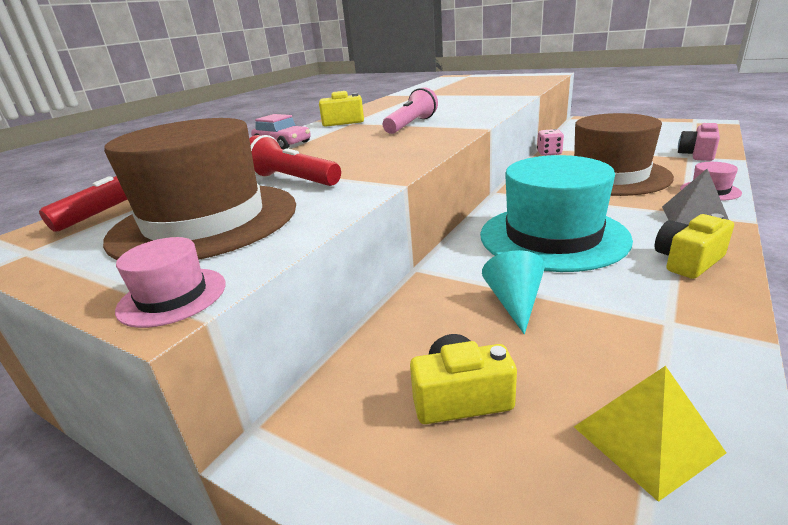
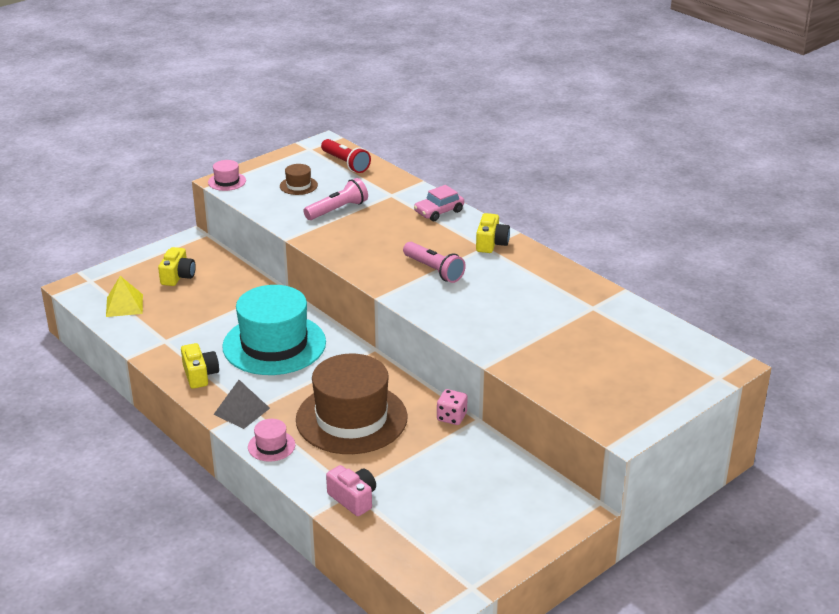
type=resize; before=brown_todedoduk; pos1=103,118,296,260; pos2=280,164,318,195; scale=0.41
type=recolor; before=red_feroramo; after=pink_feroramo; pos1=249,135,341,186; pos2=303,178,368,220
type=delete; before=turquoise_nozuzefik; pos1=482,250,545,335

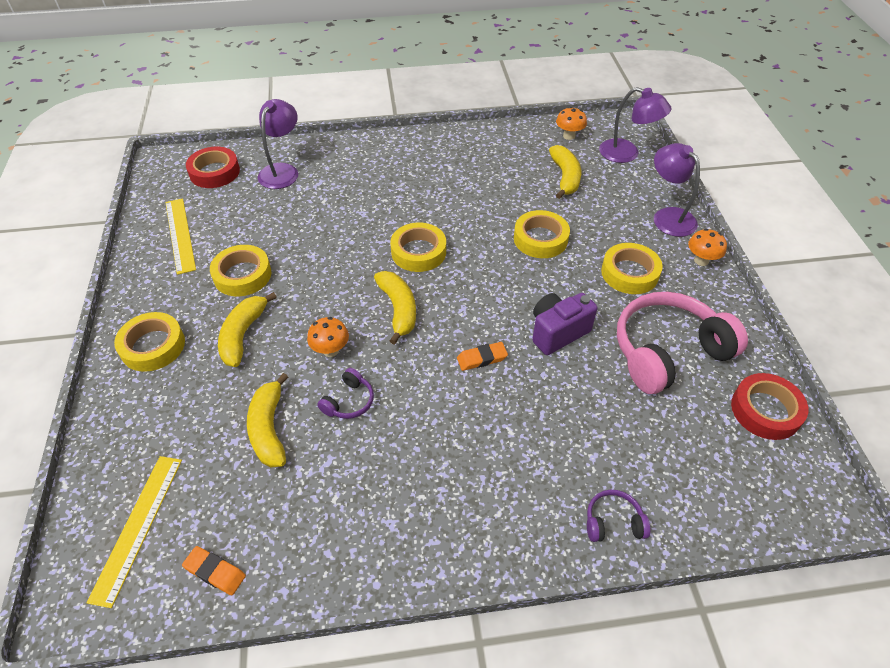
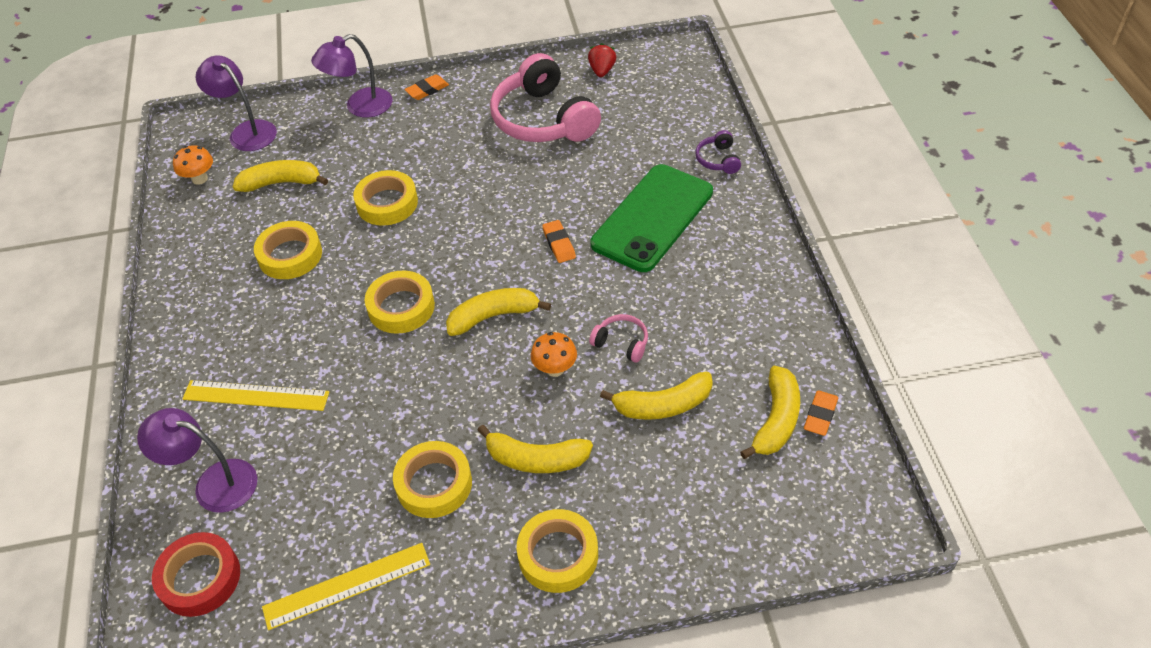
type=rotate; before=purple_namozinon; pos1=599,87,671,163; pos2=196,55,277,151; turn=-75
type=replace; before=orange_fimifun; after=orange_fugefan; pos1=688,229,727,266; pos2=404,74,449,100
type=move; before=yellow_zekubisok; pos1=601,243,663,294; pos2=254,221,322,279
type=delete; before=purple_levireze; pos1=532,293,598,355
type=recolor; before=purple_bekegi; after=pink_bekegi; pos1=317,368,374,419; pos2=589,314,648,363
type=replace; before=red_zekubisok; after=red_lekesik; pos1=731,373,808,440; pos2=588,43,616,77
type=move; before=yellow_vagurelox; pos1=87,456,182,608; pos2=182,380,330,411
type=insert; after=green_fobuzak; pos2=590,164,713,272
type=insert; after=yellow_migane; pos2=740,366,800,459

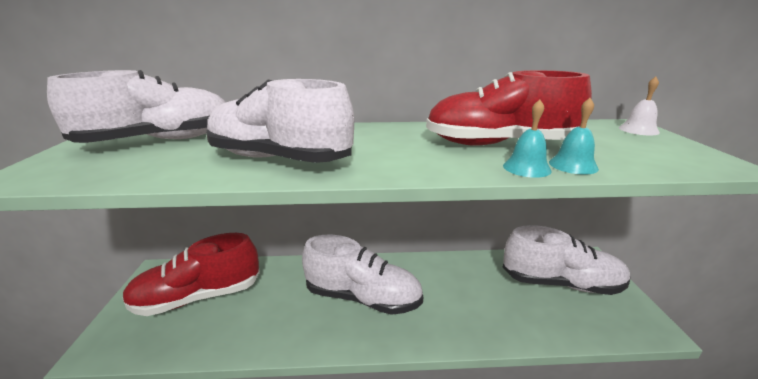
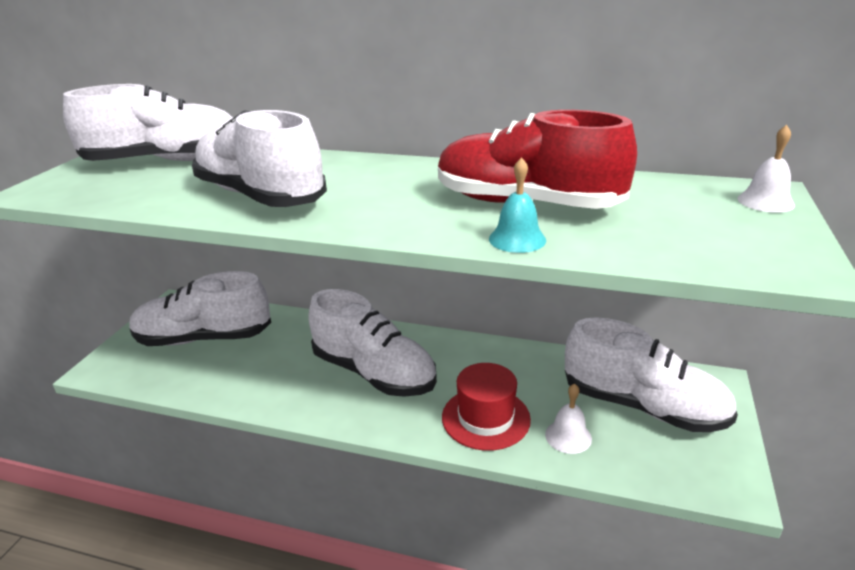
type=delete; before=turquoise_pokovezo; pos1=549,98,599,175
type=recolor; before=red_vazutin; after=white_vazutin; pos1=122,233,260,316; pos2=130,271,271,346
type=insert; after=red_todedoduk; pos2=442,363,531,451
type=insert; after=white_pokovezo; pos2=545,384,592,454

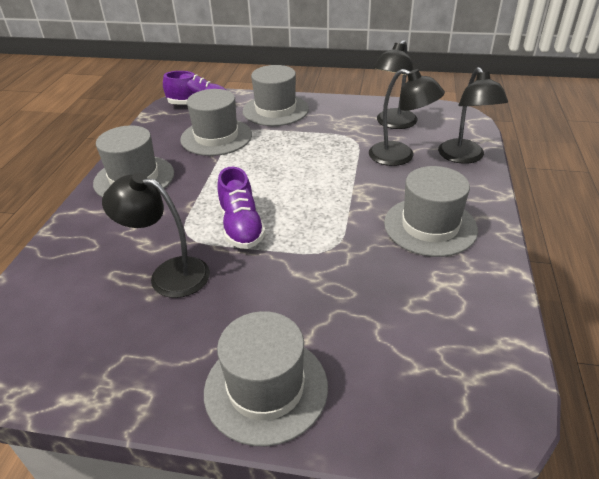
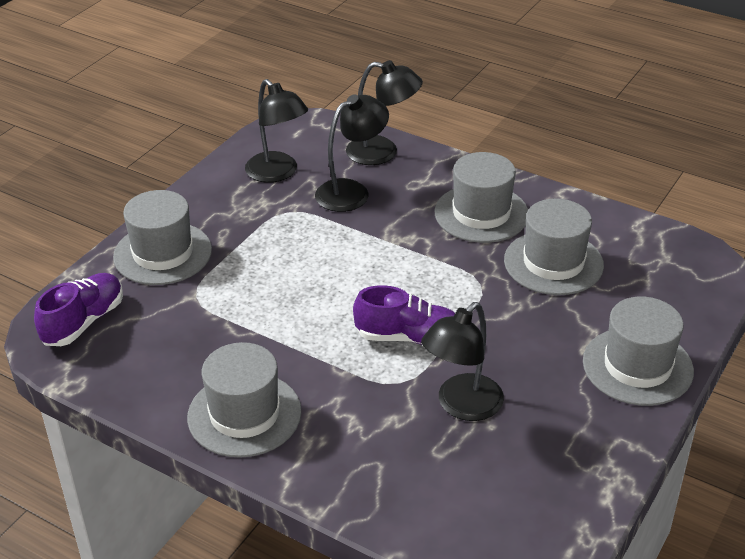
type=move; before=grey_todedoduk; pos1=180,89,252,156; pos2=504,198,604,295

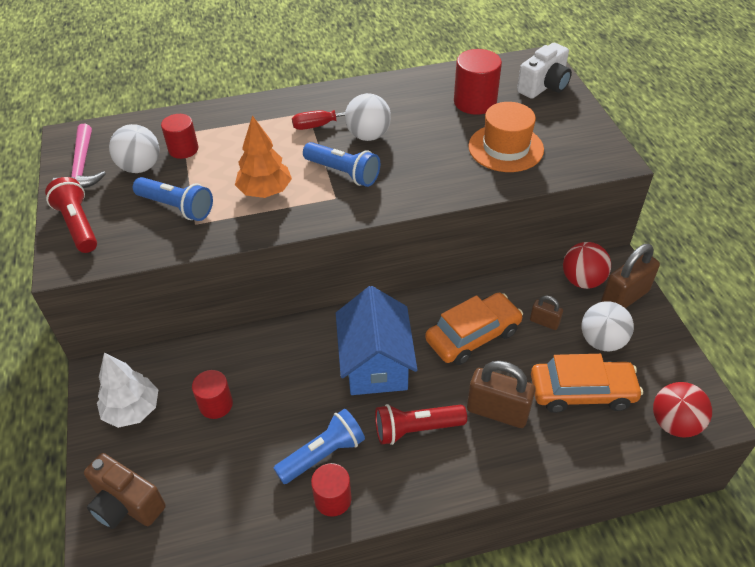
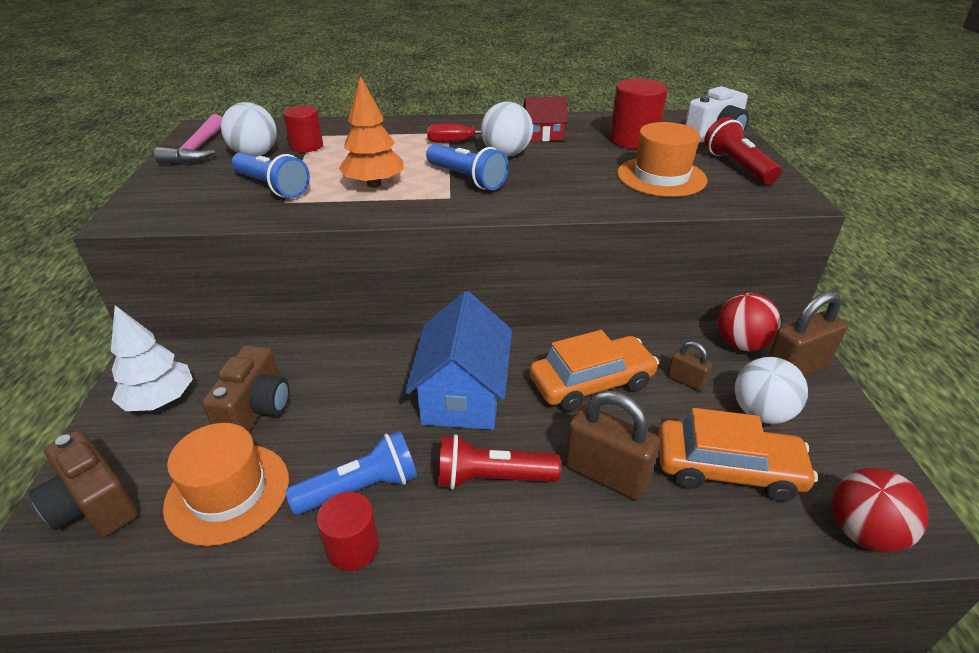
type=move; before=red_feroramo; pos1=45,177,97,253; pos2=704,117,782,184
type=replace; before=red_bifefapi; after=brown_levireze; pos1=192,370,233,419; pos2=202,345,290,432
type=insert; after=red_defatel; pos2=523,97,568,141
type=insert; after=orange_todedoduk; pos2=163,423,289,546

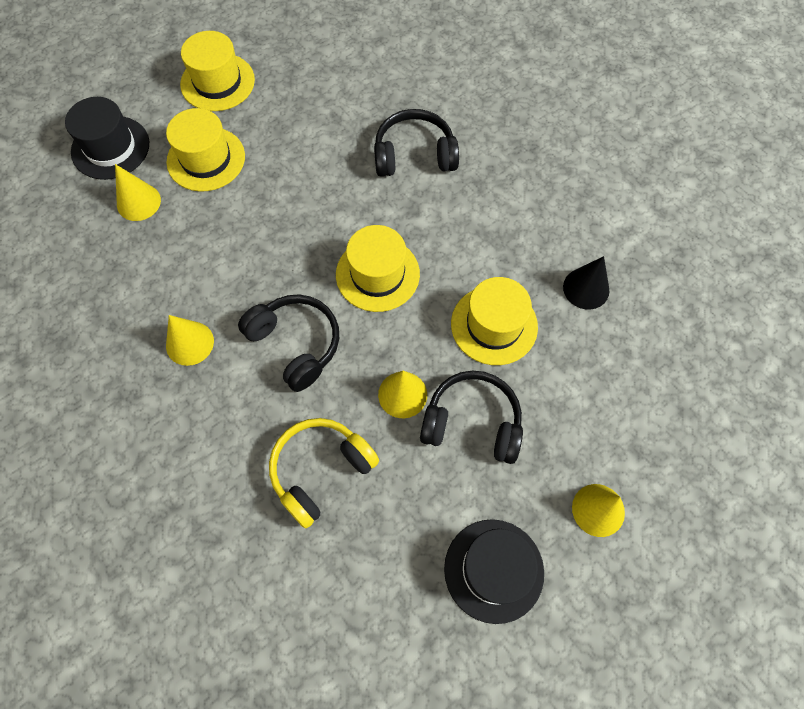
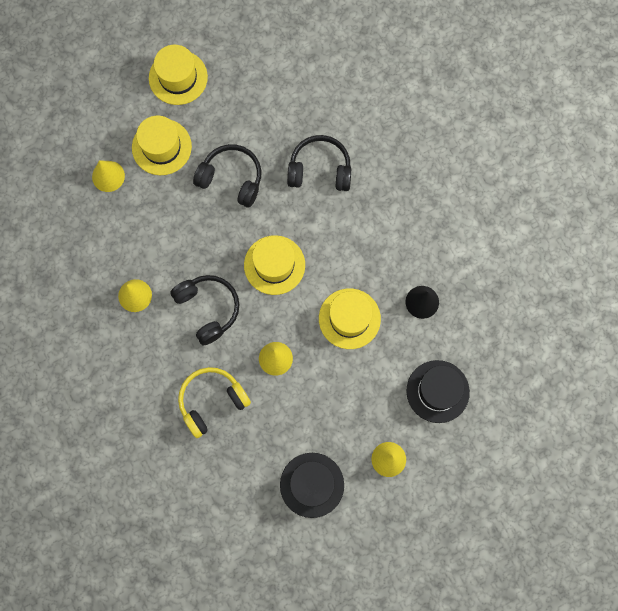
type=move; before=black_todedoduk; pos1=65,97,149,180; pos2=407,360,470,423
type=move; before=black_bekegi; pos1=420,371,523,464; pos2=193,144,262,207

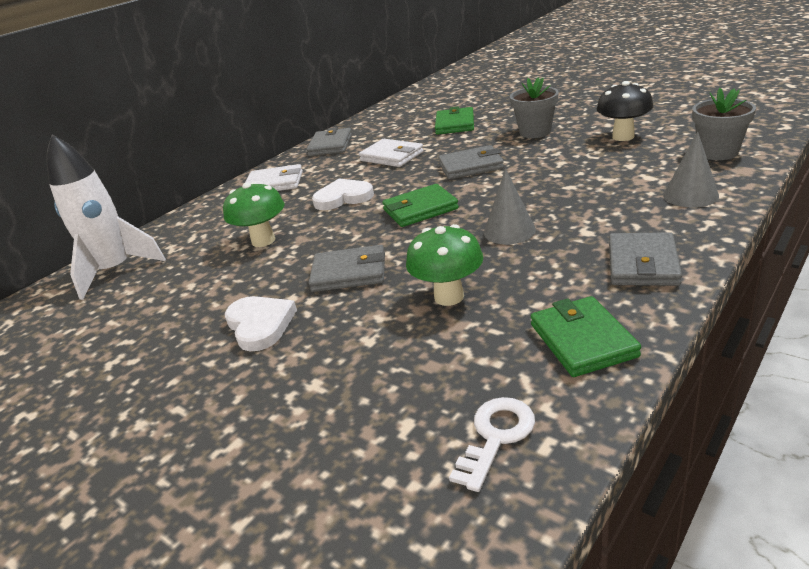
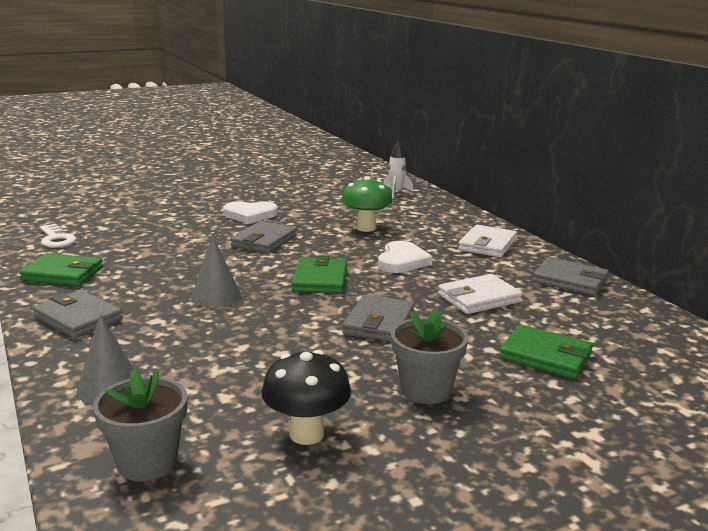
type=resize; before=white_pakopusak; pos1=47,134,166,300; pos2=383,142,413,198; scale=0.5
type=delete; before=green_fimifun; pos1=406,224,483,306

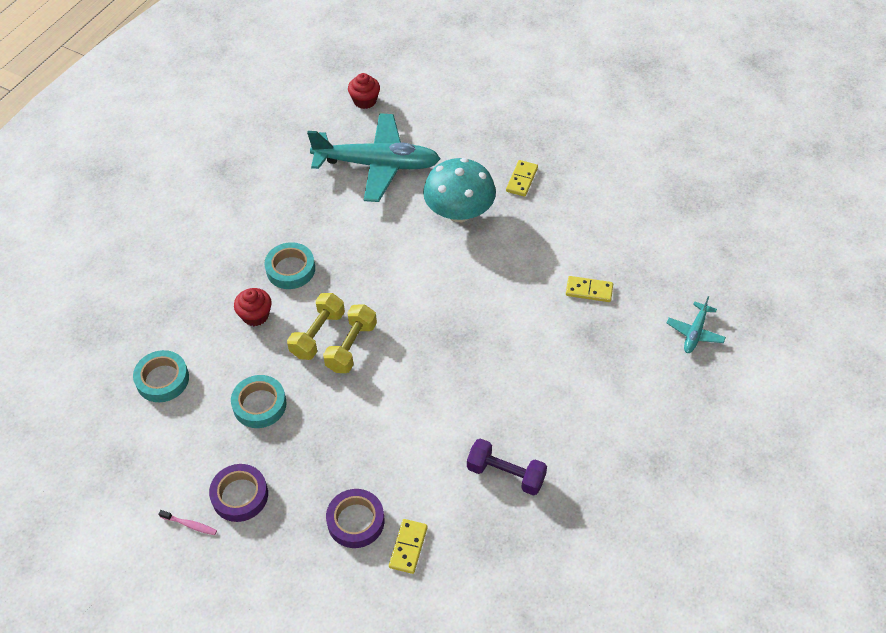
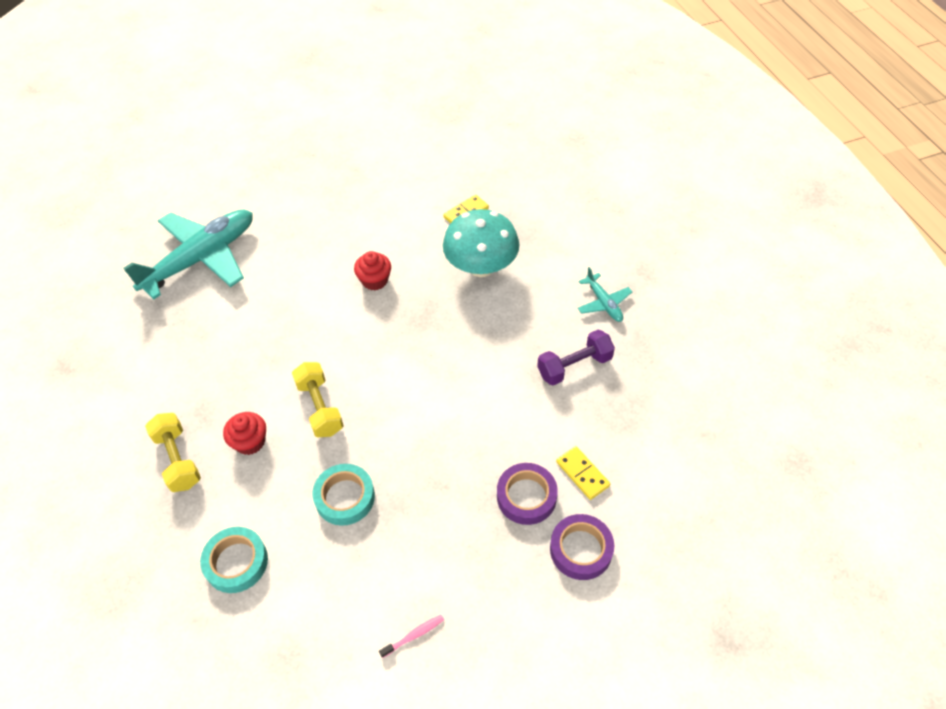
type=move; before=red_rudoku; pos1=348,73,380,109; pos2=354,251,391,291
type=move; before=turquoise_fimifun; pos1=423,158,496,222; pos2=443,209,519,277
type=delete; before=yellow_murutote; pos1=506,160,538,197
type=delete; before=turquoise_zekubisok; pos1=265,242,315,289
type=move; before=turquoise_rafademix; pos1=667,296,726,353; pos2=578,267,632,322
type=move; before=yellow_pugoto; pos1=323,304,377,373; pos2=145,413,201,492
type=move; before=purple_zekubisok; pos1=209,464,268,522; pos2=550,514,614,580

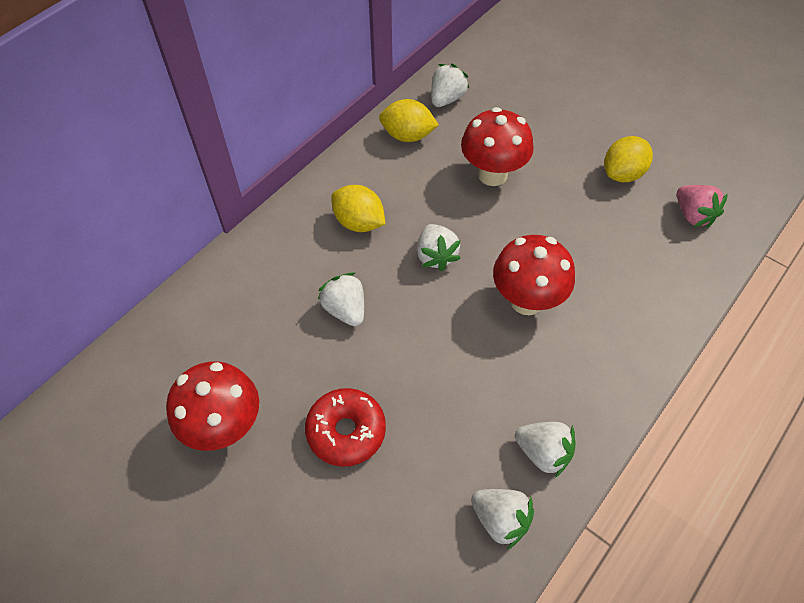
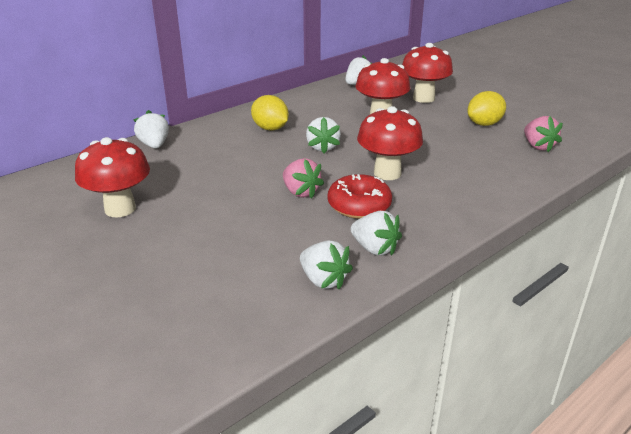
type=delete; before=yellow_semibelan; pos1=379,99,439,142
type=move; before=white_lekesik; pos1=318,273,364,326; pos2=134,110,169,149
type=move; before=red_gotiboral; pos1=305,388,386,467; pos2=328,174,392,219
type=insert; after=red_fimifun; pos2=402,43,453,103
type=insert; after=pink_lekesik; pos2=283,158,324,199

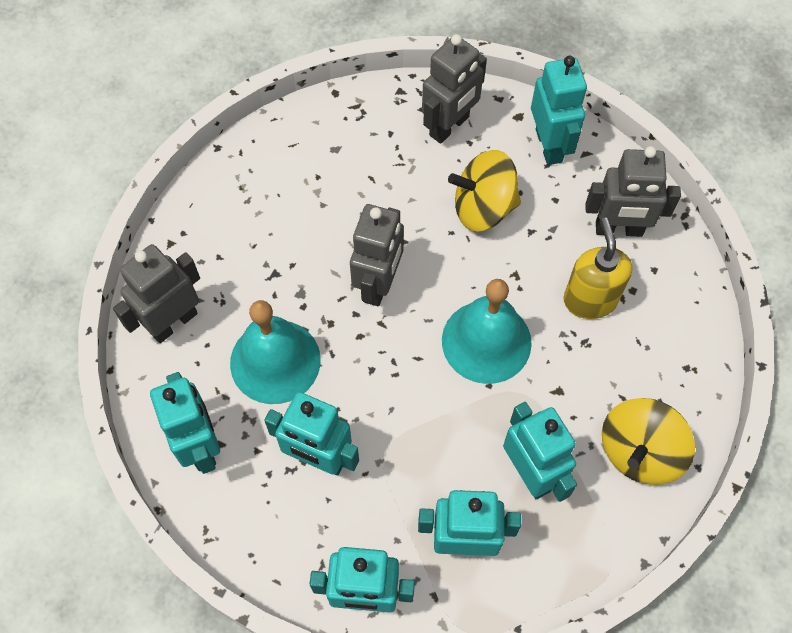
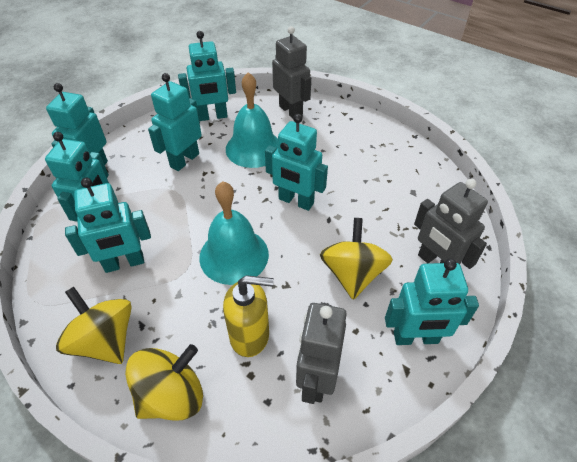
type=recolor; before=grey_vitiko; after=turquoise_vitiko; pos1=350,204,404,306; pos2=265,114,328,211
type=insert; after=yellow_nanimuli; pos2=125,344,203,421

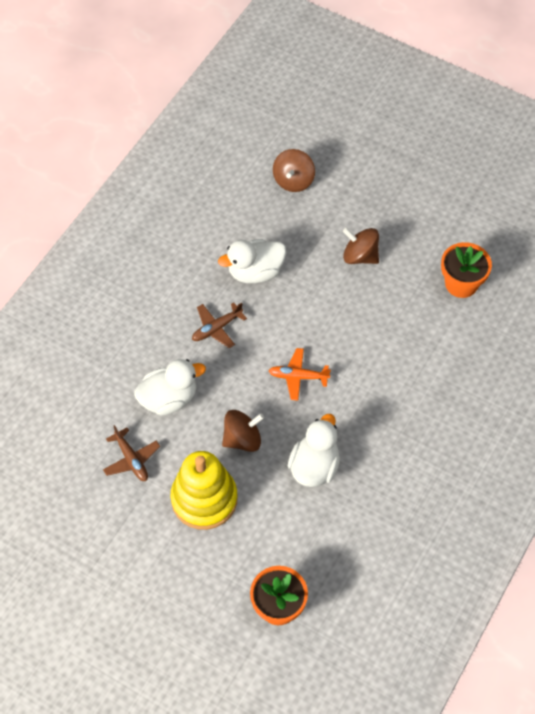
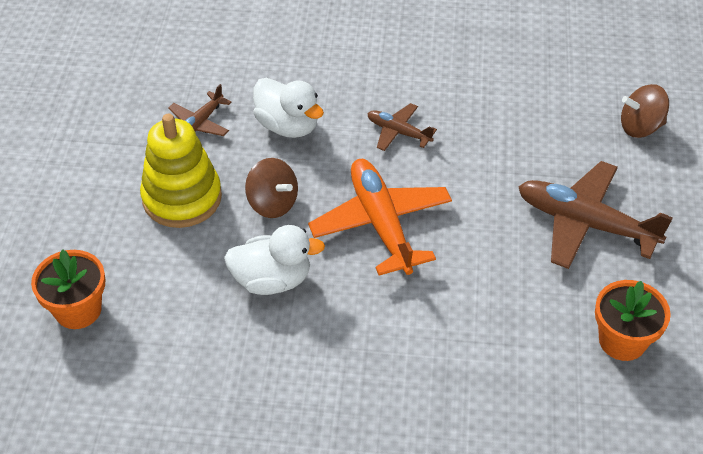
type=replace; before=brown_nanimuli; after=brown_rafademix; pos1=343,228,379,264; pos2=518,161,673,269
type=delete; before=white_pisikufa; pos1=218,239,286,283
type=resize; before=orange_rafademix; pos1=269,348,331,401; pos2=308,159,452,275; scale=1.93

